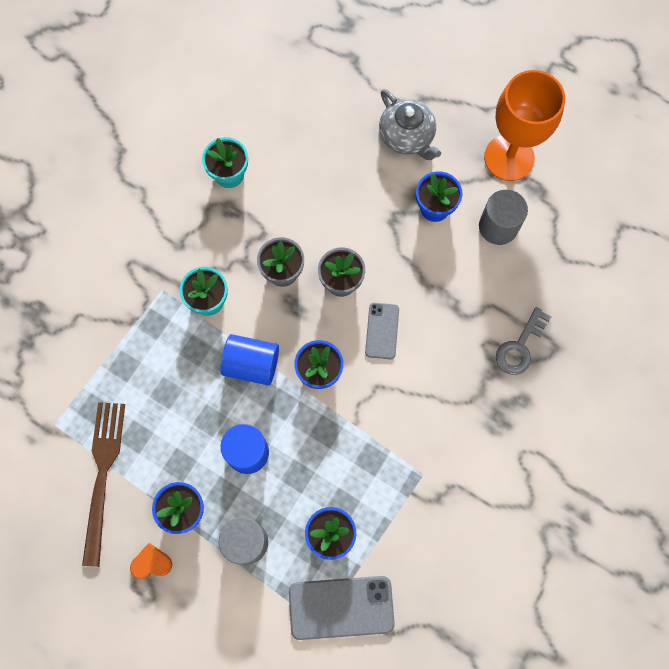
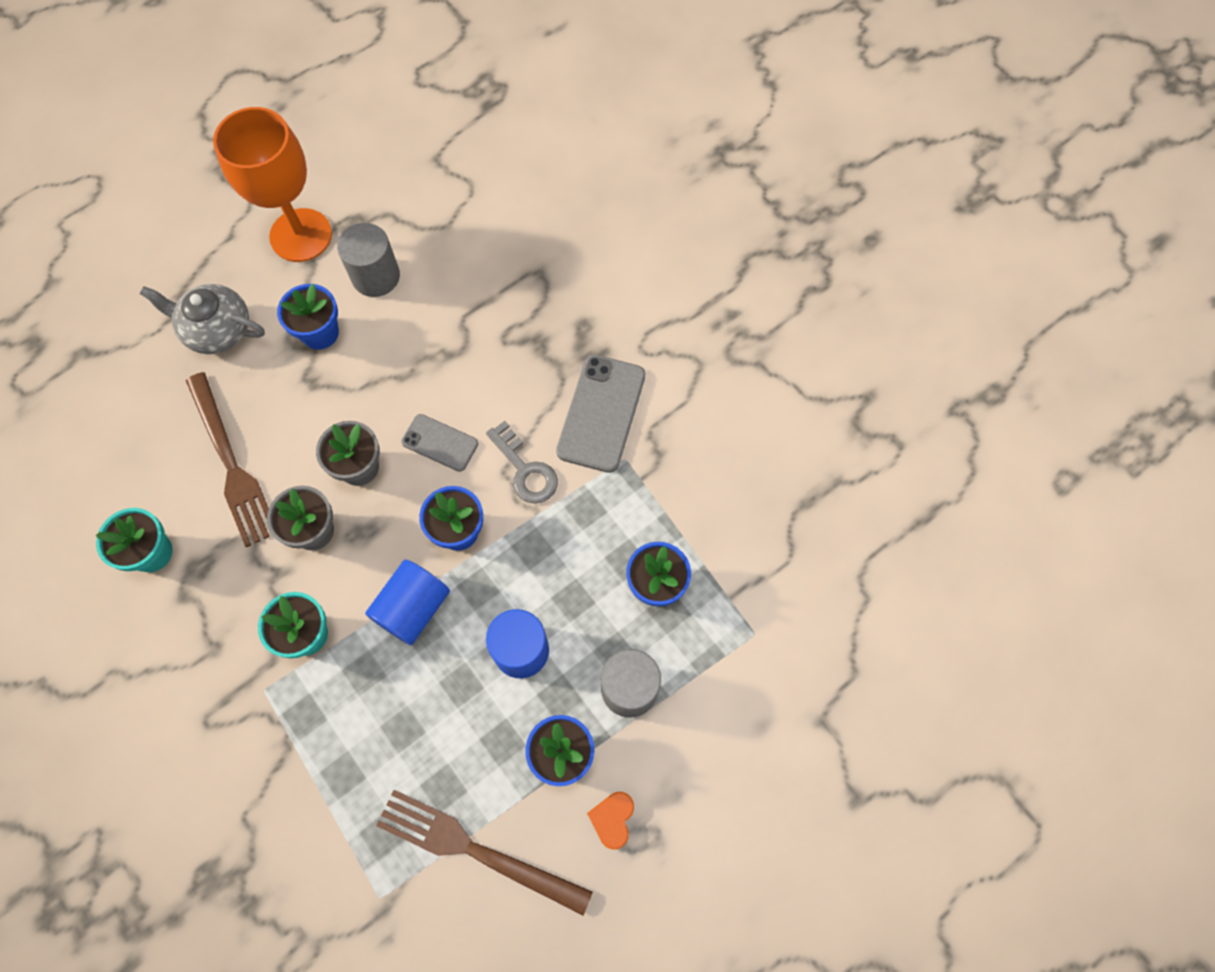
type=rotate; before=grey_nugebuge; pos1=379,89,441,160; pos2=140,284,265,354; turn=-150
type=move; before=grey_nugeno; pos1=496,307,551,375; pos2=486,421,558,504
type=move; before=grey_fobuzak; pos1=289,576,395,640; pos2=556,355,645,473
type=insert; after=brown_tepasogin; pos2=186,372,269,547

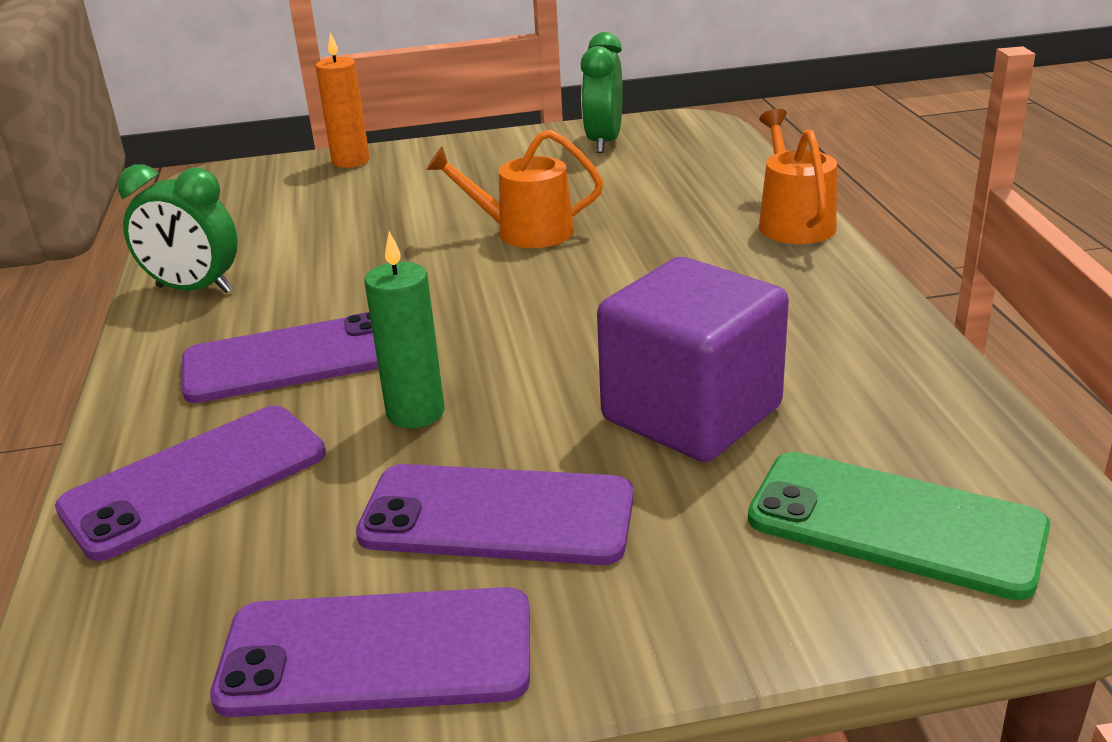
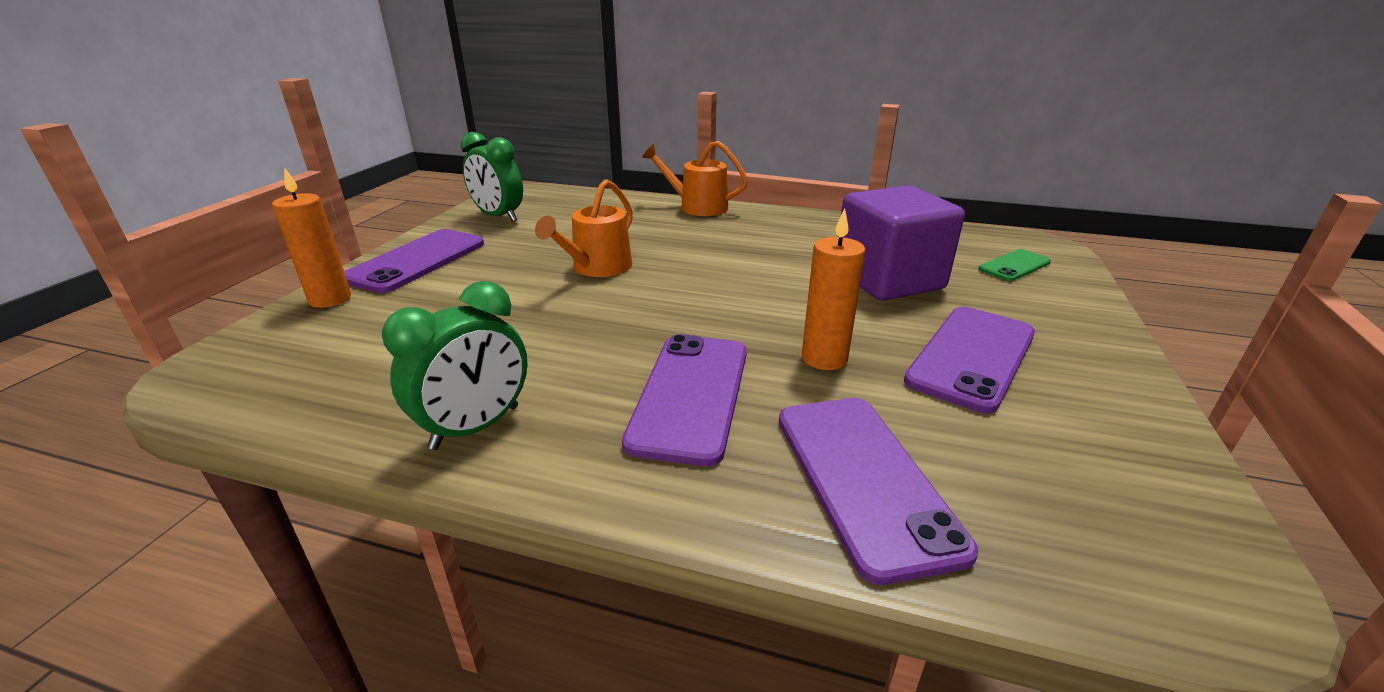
type=recolor; before=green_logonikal; after=orange_logonikal; pos1=364,231,445,428; pos2=802,209,866,370
type=resize; before=green_fobuzak; pos1=748,452,1050,600; pos2=979,249,1051,281; scale=0.56
type=move; before=purple_fobuzak; pos1=210,587,530,717; pos2=344,229,484,293

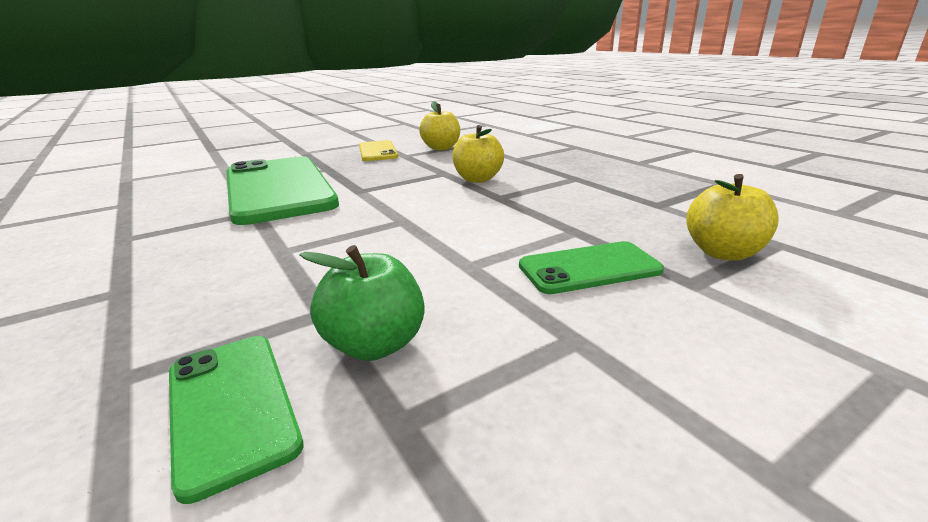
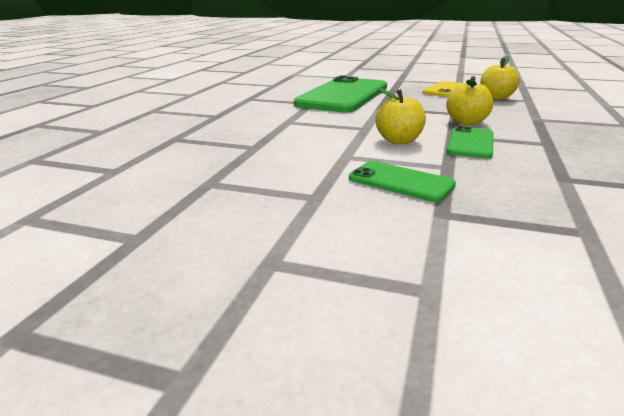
type=move; before=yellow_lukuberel; pos1=686,174,779,261; pos2=375,87,426,144
type=delete; before=green_lukuberel; pos1=299,245,425,361
type=move; before=green_fobuzak; pos1=169,336,304,504; pos2=447,126,494,159

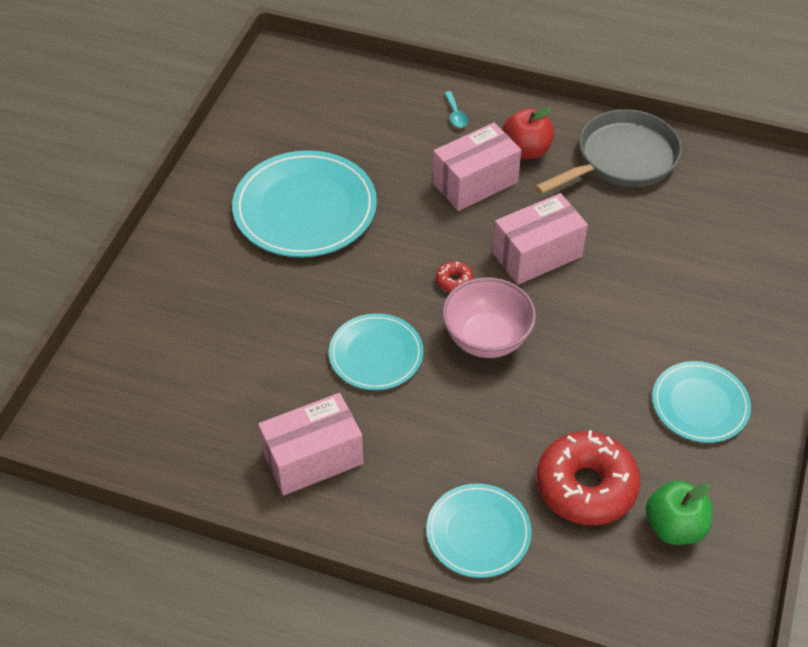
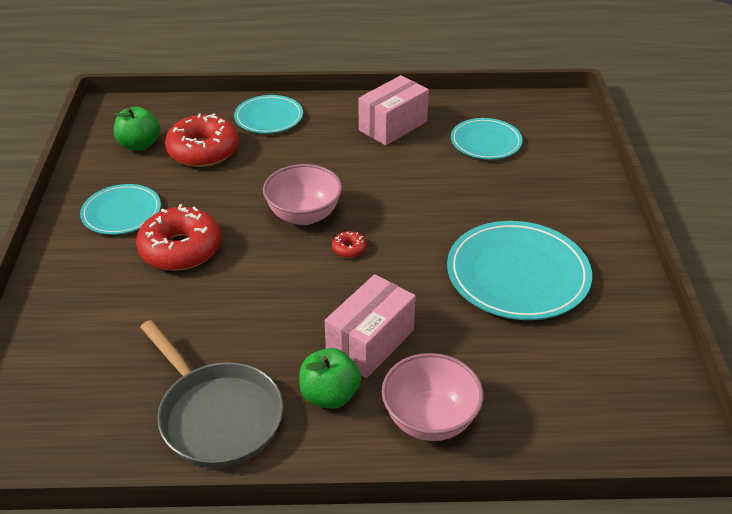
type=replace; before=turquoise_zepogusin; after=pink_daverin; pos1=444,91,468,128; pos2=382,353,483,441
type=recolor; before=red_lukuberel; after=green_lukuberel; pos1=502,107,554,159; pos2=299,348,361,409
type=rotate; before=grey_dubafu; pos1=535,109,682,195; pos2=140,320,283,468; turn=-75
type=delete; before=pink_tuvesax; pos1=492,193,588,285
type=move; before=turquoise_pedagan; pos1=329,313,423,390; pos2=451,118,523,159
type=insert; after=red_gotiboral; pos2=136,204,221,271

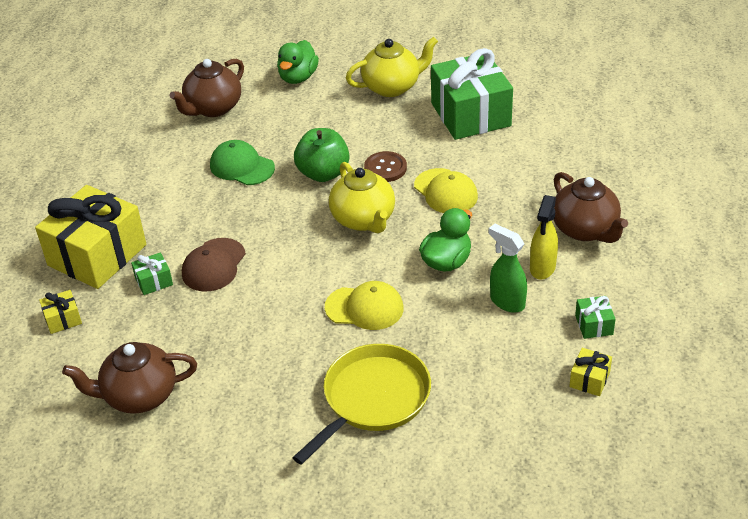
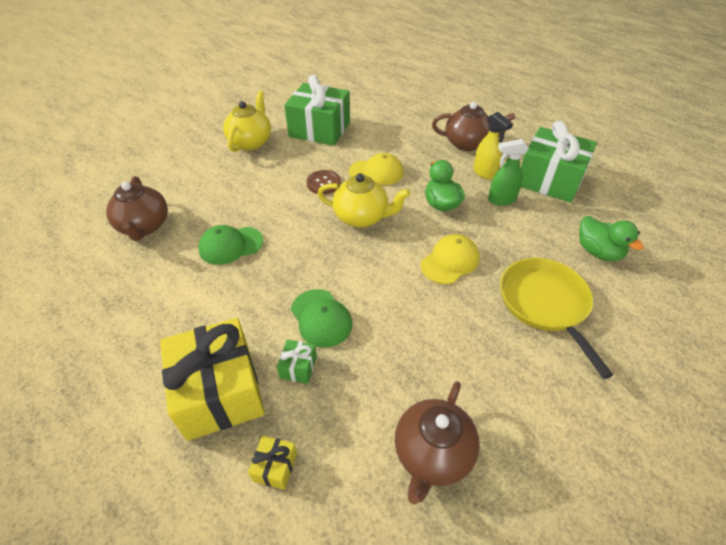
type=move; before=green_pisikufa; pos1=277,40,319,84; pos2=579,216,644,261
type=delete; before=green_lukuberel; pos1=294,128,349,182
type=recolor; before=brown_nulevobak; after=green_nulevobak; pos1=182,238,246,292; pos2=291,289,353,348
type=resize; before=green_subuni; pos1=575,296,616,339; pos2=521,121,597,203; scale=2.45
type=delete; before=yellow_subuni; pos1=569,348,612,396

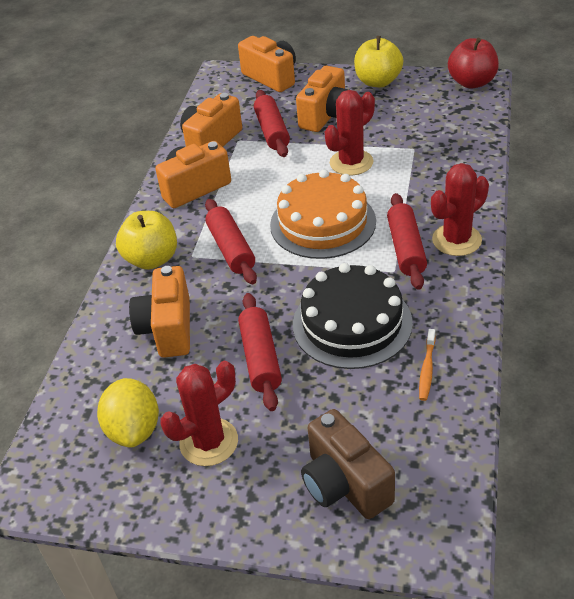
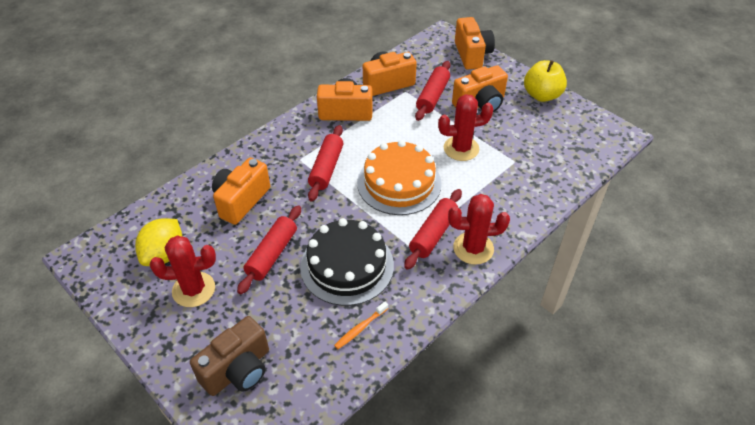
type=delete; before=red_lukuberel; pos1=448,37,499,88
type=delete; before=yellow_lukuberel; pos1=116,211,177,270
type=rotate; before=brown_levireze; pos1=301,409,395,519; pos2=190,316,269,396; turn=-135

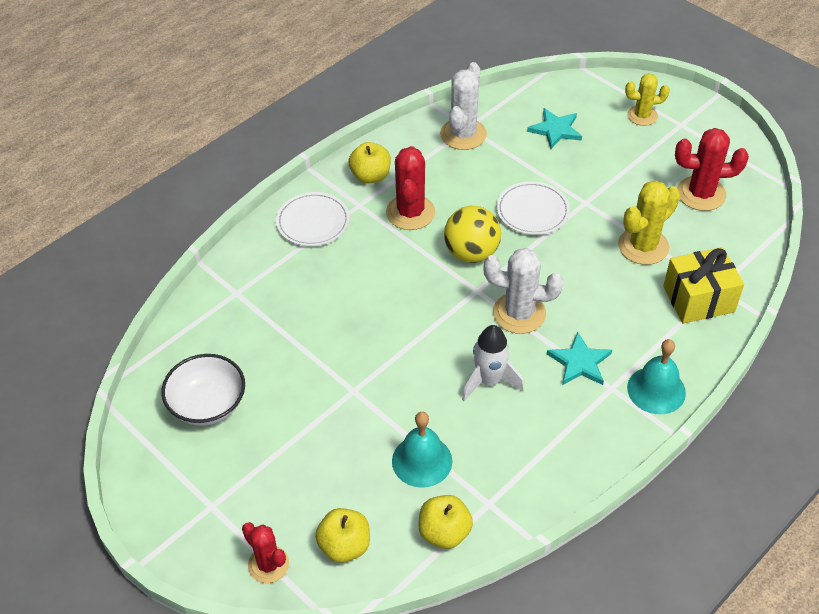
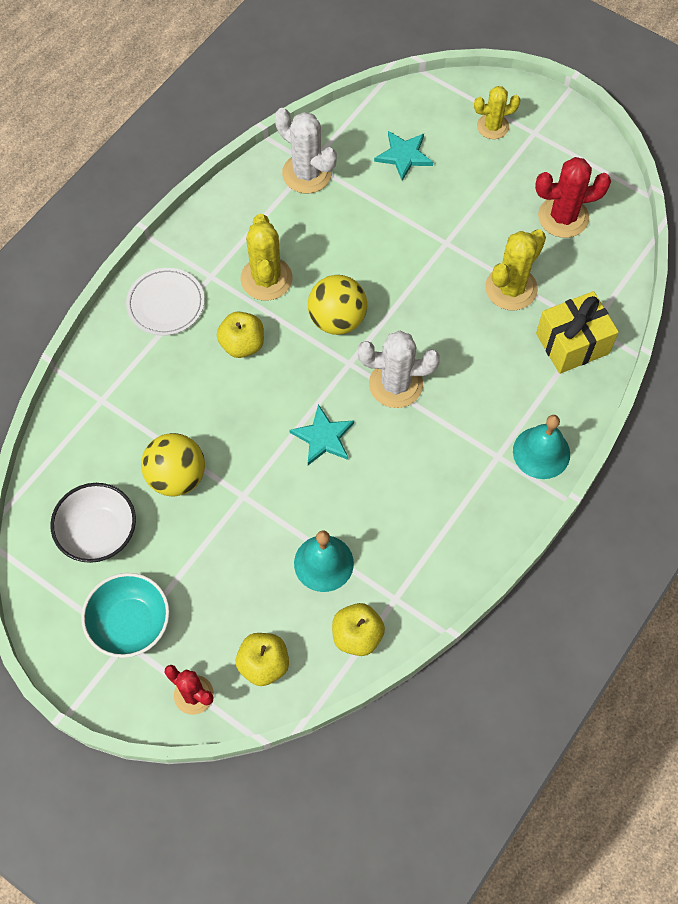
type=rotate; before=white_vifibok; pos1=440,62,487,150; pos2=275,108,337,194; turn=-60
type=move; before=yellow_lukuberel; pos1=348,142,391,184; pos2=217,312,264,358
type=recolor; before=red_vifibok; after=yellow_vifibok; pos1=386,146,435,230; pos2=240,214,293,301
type=delete; before=white_pedagan; pos1=497,181,570,235
type=delete; before=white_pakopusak; pos1=462,325,524,401
type=move; before=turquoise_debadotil; pos1=547,331,612,385; pos2=289,404,354,465
type=insert; after=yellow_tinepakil; pos2=141,433,205,497
type=insert; after=turquoise_daverin; pos2=81,573,170,658

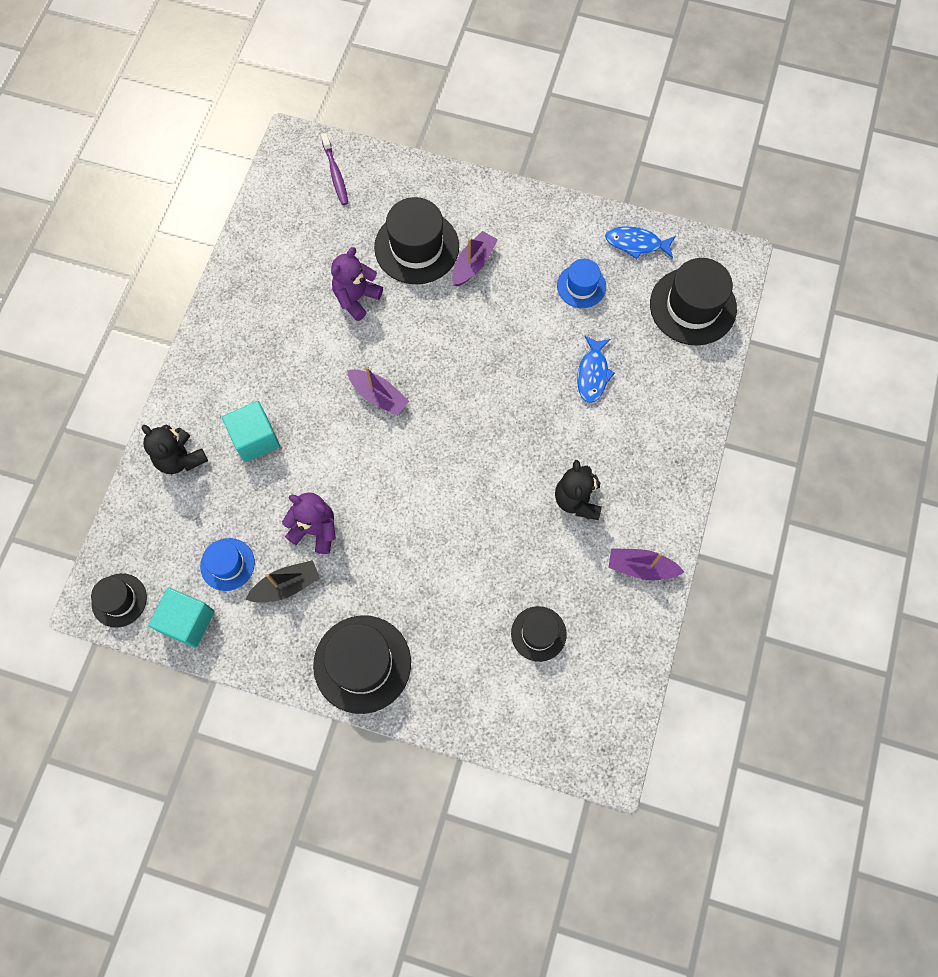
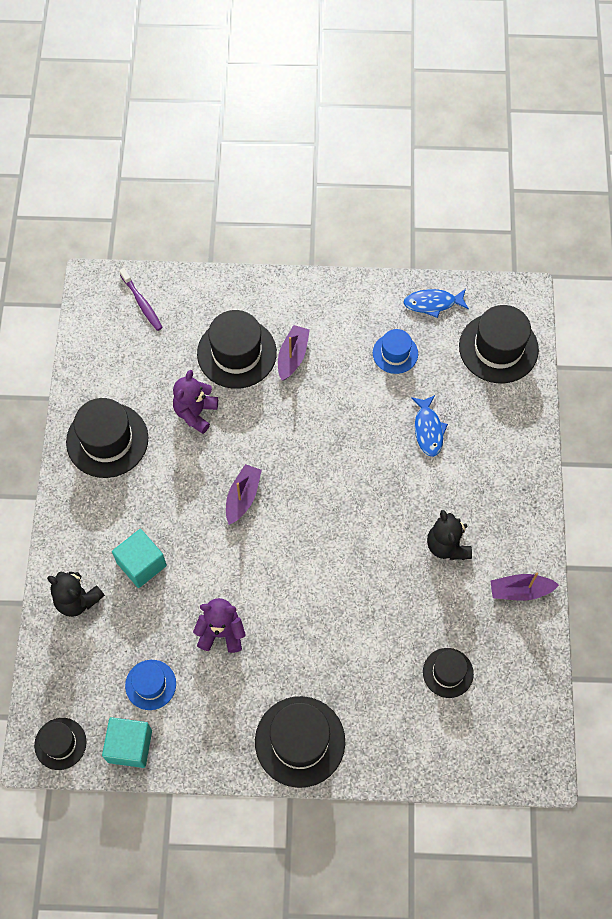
type=rotate; before=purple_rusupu; pos1=347,367,409,416; pos2=226,464,262,525; turn=-90
type=delete; before=black_rusupu; pos1=245,560,320,602
type=insert; after=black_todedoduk; pos2=66,398,149,478

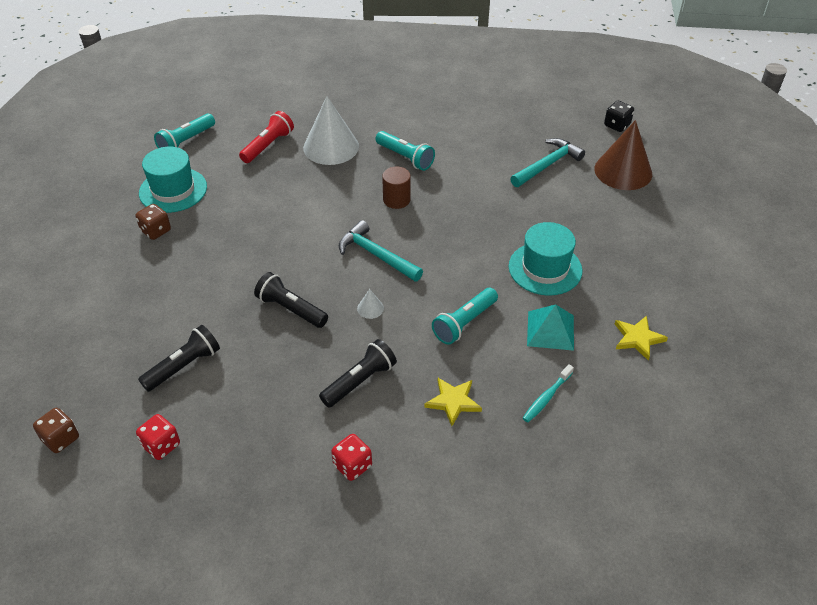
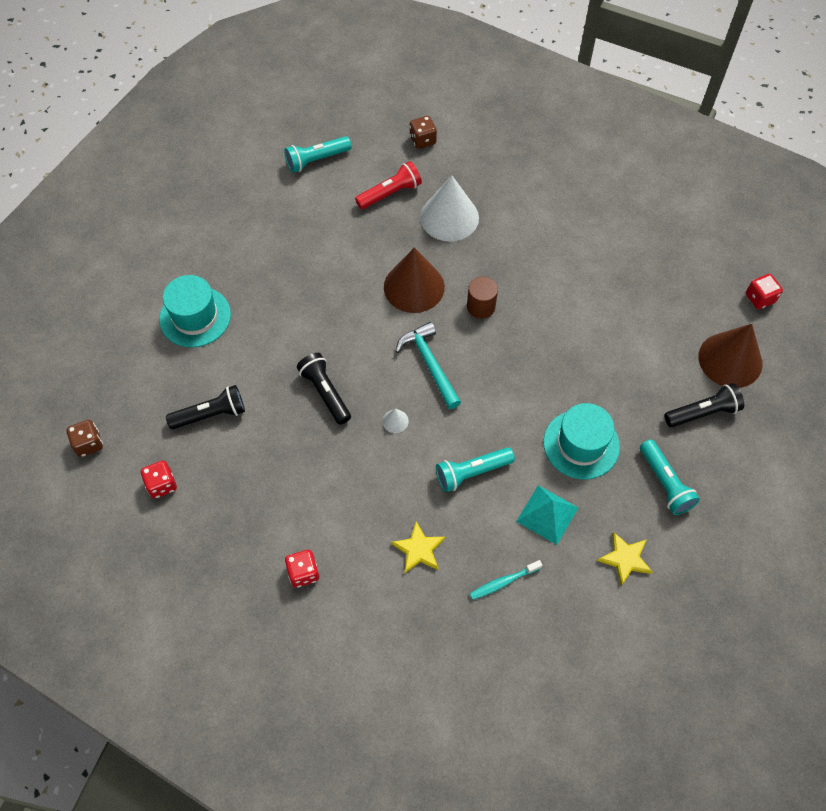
type=recolor; before=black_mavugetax; after=red_mavugetax; pos1=604,101,634,132; pos2=746,274,783,309
type=move; before=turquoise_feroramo; pos1=375,131,435,171; pos2=640,439,700,515
type=delete; before=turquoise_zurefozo; pos1=510,138,585,187
type=move; before=turquoise_todedoduk; pos1=139,147,207,213; pos2=159,275,231,347
type=move; before=brown_mavugetax; pos1=136,204,171,240; pos2=409,116,437,149
type=move; before=black_feroramo; pos1=319,339,397,407; pos2=664,383,744,427
type=insert; after=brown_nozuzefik; pos2=384,247,445,313

